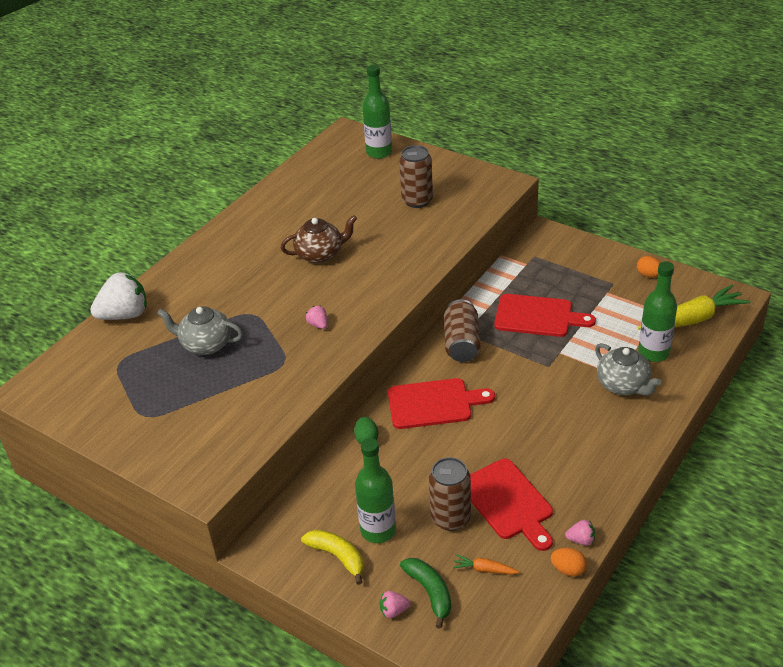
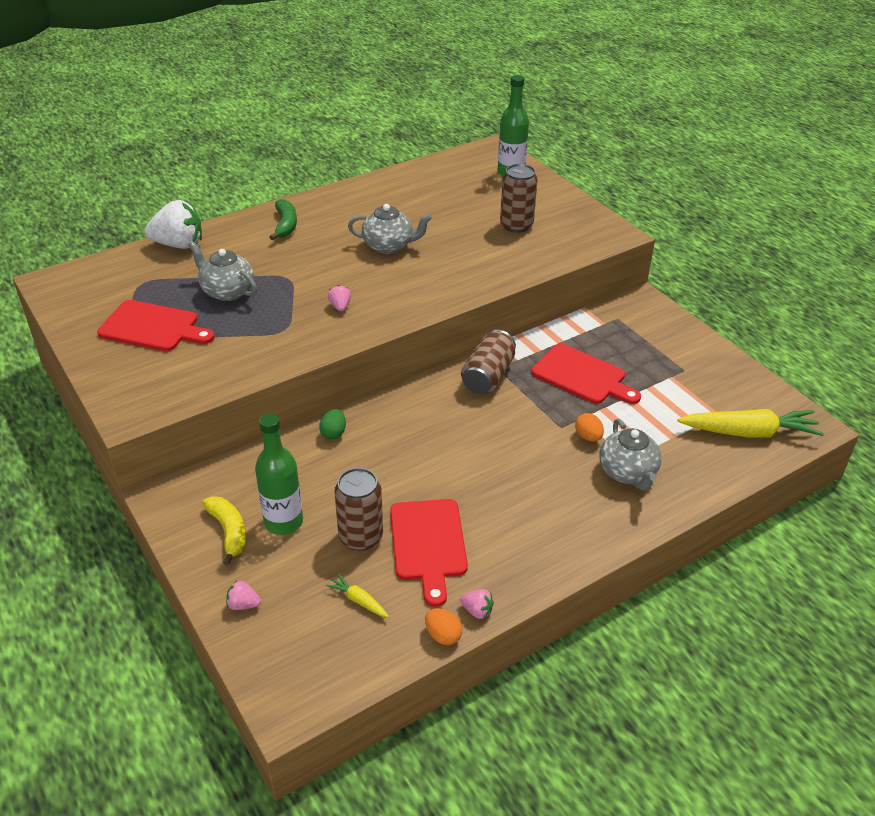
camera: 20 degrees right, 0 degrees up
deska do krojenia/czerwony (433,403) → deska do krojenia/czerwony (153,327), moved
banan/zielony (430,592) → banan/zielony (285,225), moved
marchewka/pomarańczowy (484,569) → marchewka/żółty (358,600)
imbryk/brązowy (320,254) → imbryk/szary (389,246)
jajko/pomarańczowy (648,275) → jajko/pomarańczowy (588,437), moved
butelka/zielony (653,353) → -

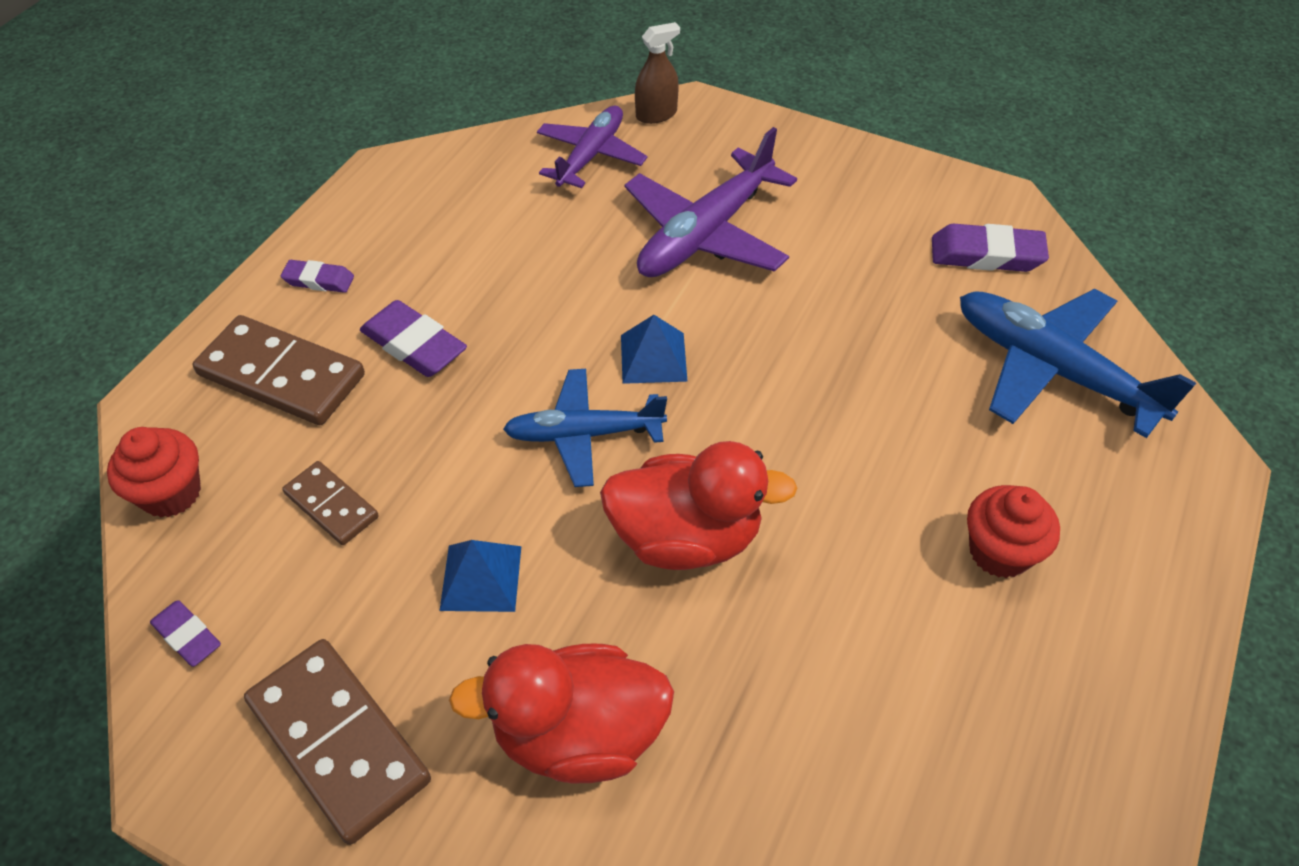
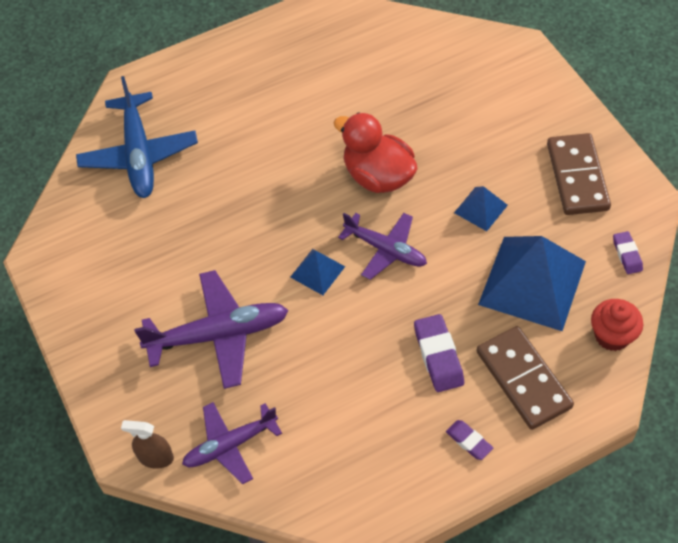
camera: 140 degrees left, 5 degrees up
samolot/niebieski (584,434) → samolot/fioletowy (385,249)
kostka domina/brązowy (332,505) → piramida/niebieski (532,282)
kaczka/czerwony (578,734) → -
gumka do mazania/fioletowy (986,255) → -
muffinka/czerwony (999,552) → -

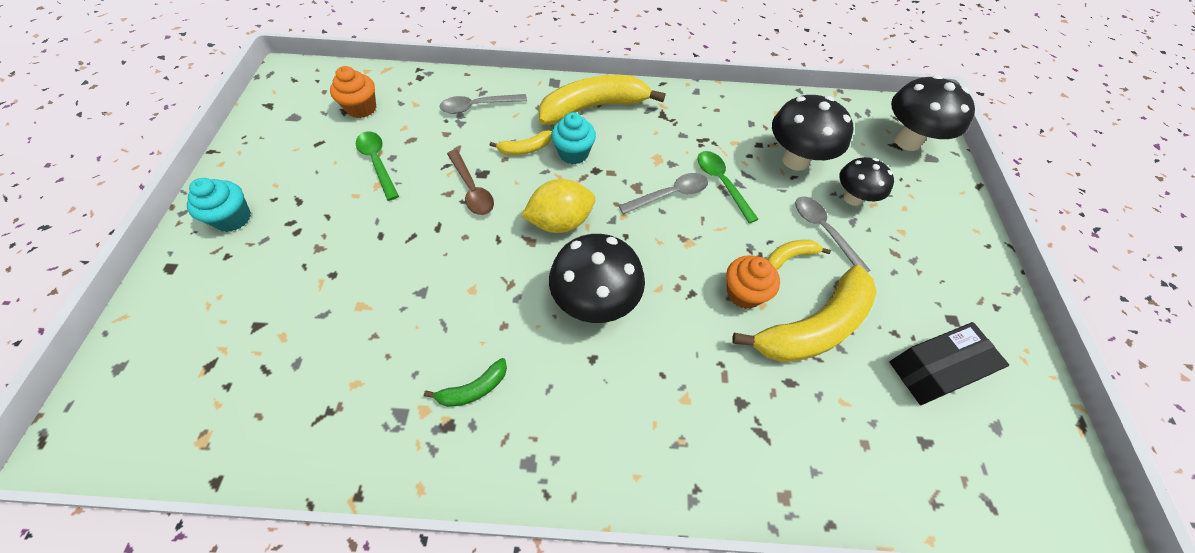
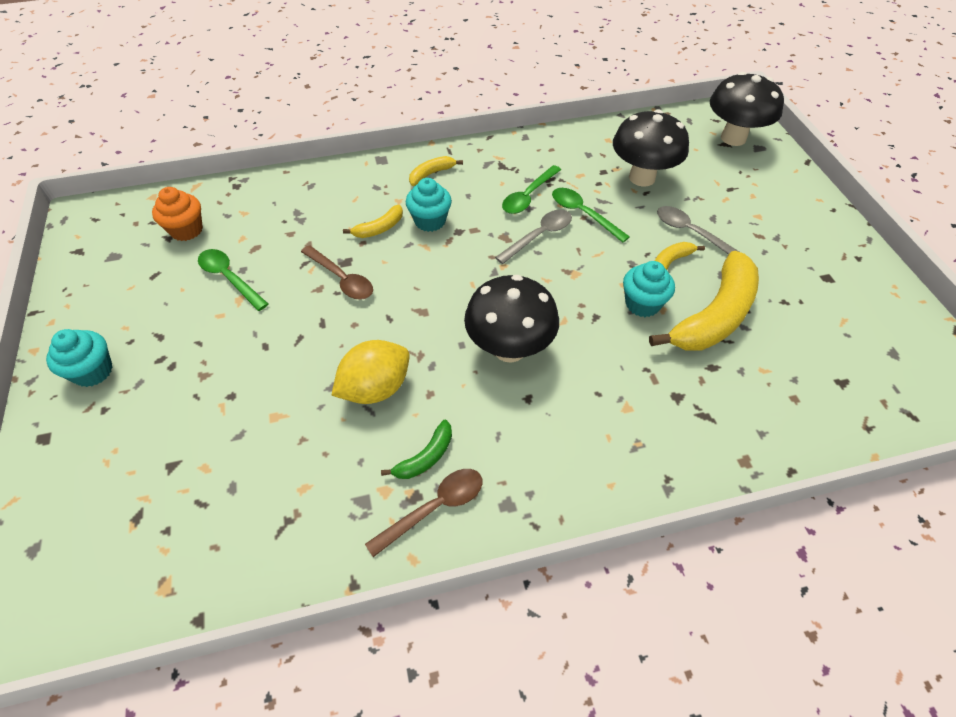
camera: 15 degrees left, 5 degrees down
cytryna/żółty (560,222) → cytryna/żółty (375,388), moved
- → łyżka/brązowy (435,508)
banan/żółty (593,107) → banan/żółty (431,174), x0.46
- → łyżka/zielony (528,196)
muffinka/pomarańczowy (744,293) → muffinka/turkusowy (642,304)
łyżka/szary (477,106) → -
grzyb/czarny (852,198) → -
pudełko/czarny (934,370) → -

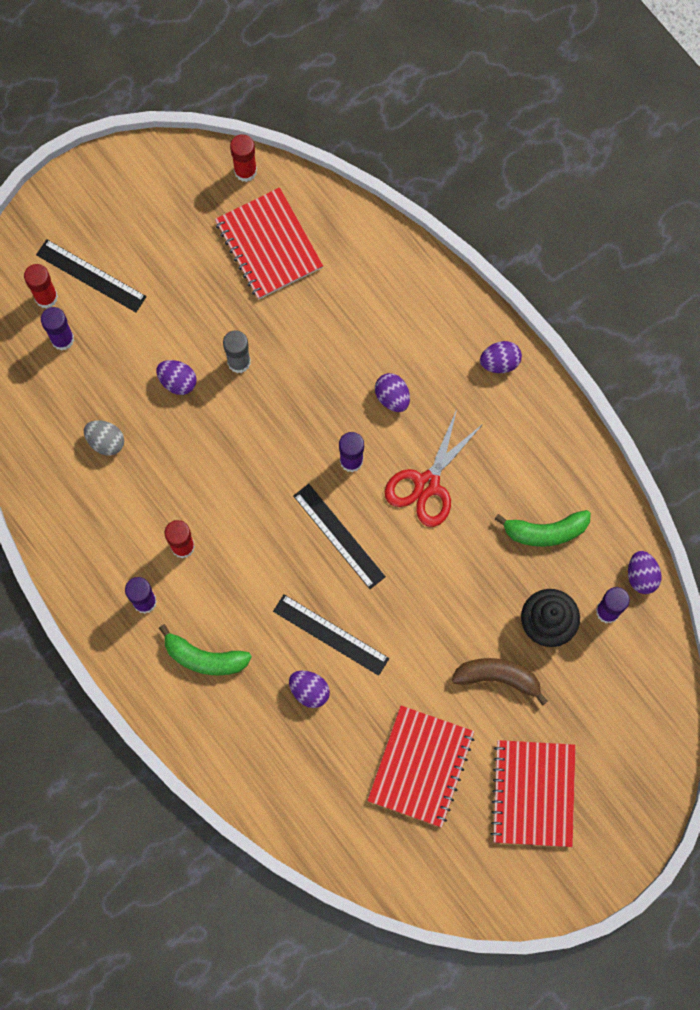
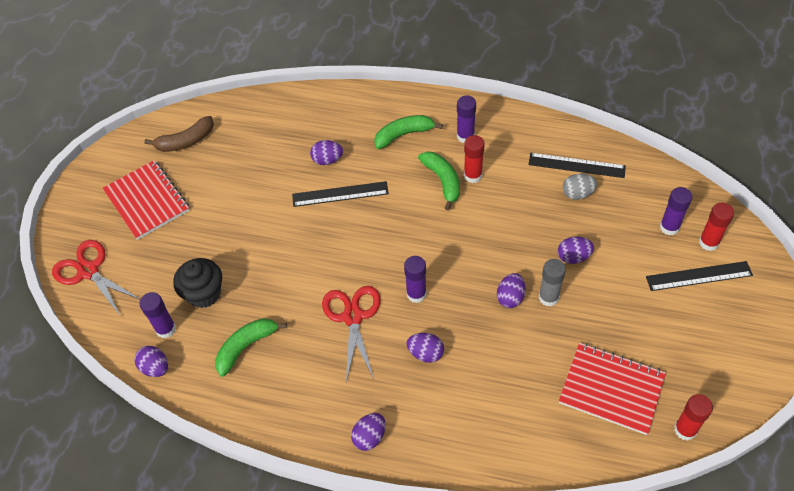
camera: 145 degrees right, 20 degrees down
- → nożyczki/czerwony (88,271)
banan/brązowy (498,678) → banan/brązowy (186,141), moved
- → banan/zielony (442,181)
- → jajko/fioletowy (510,297)
linijka/czarny (339,536) → linijka/czarny (576,165), moved
zeszyt/czerwony (421,766) → -

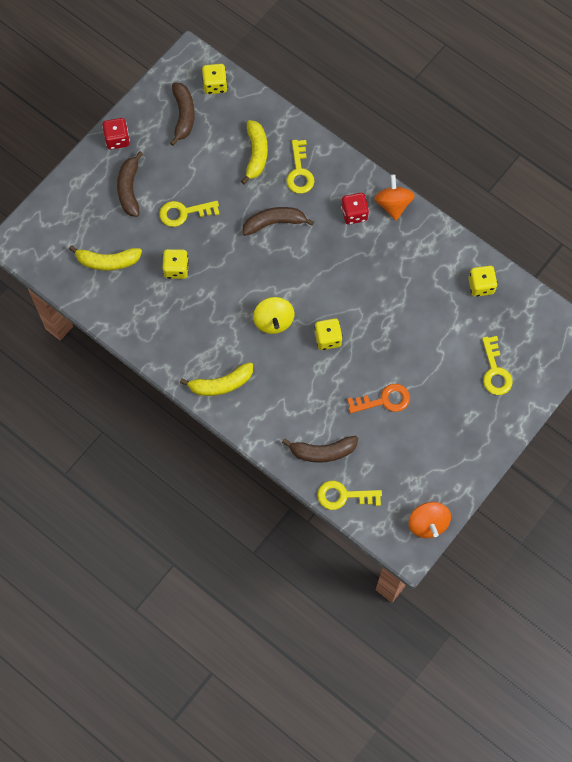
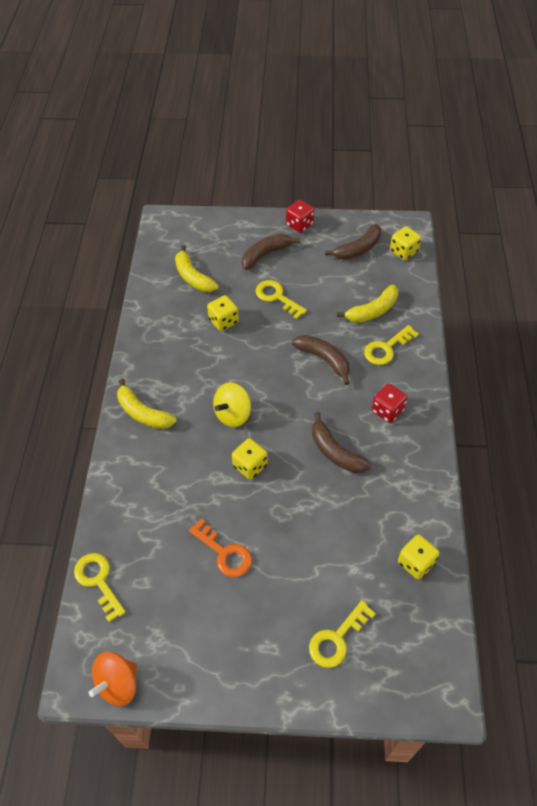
camera: 55 degrees right, 15 degrees down
banan/brązowy (323,451) → banan/brązowy (335,452), moved
bączek/pomarańczowy (393,204) → -

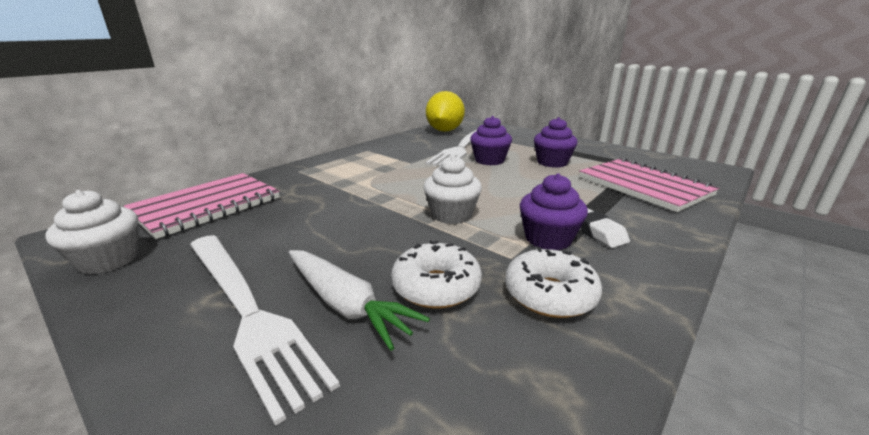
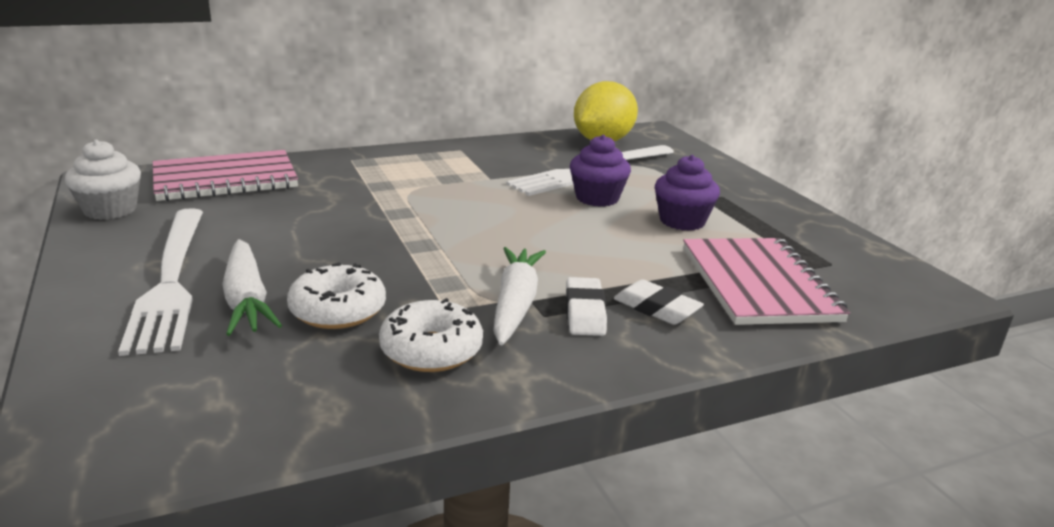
camera: 25 degrees right, 0 degrees up
muffinka/fioletowy (548,239) → marchewka/biały (515,304)
- → gumka do mazania/biały (656,308)
muffinka/biały (451,215) → -

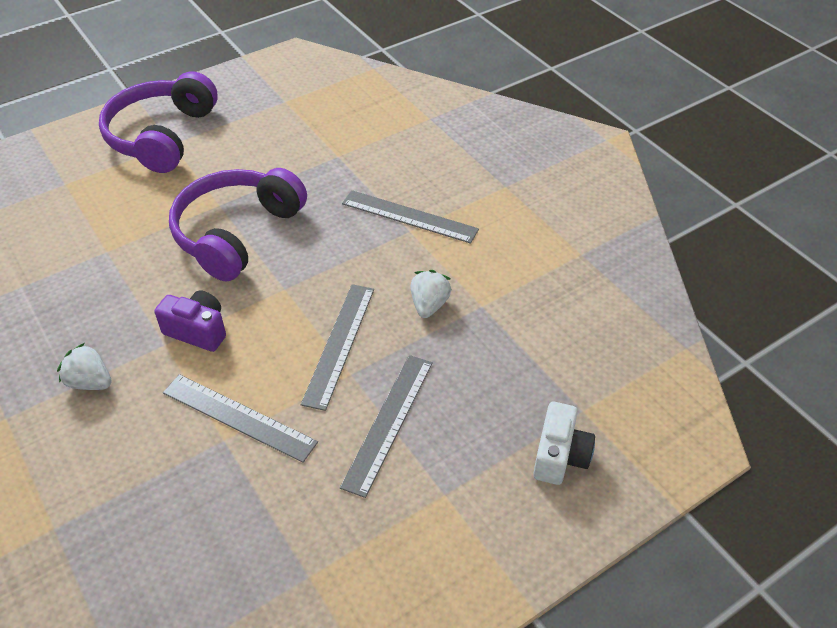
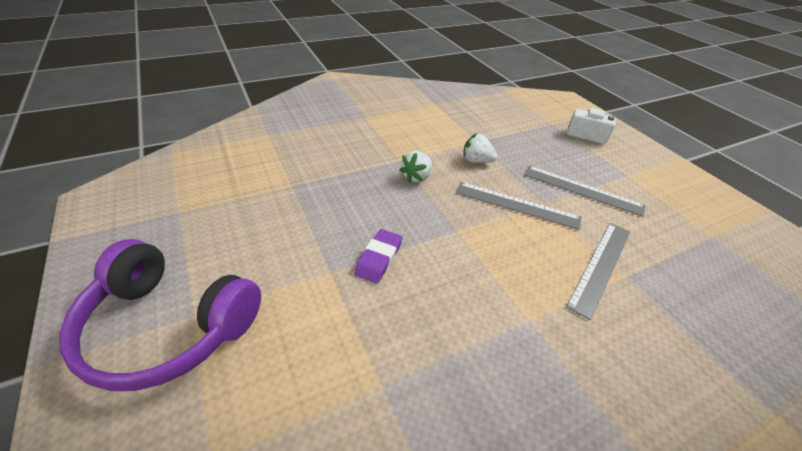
camera: 85 degrees left, 5 degrees down
słuchawki/fioletowy (236,233) → gumka do mazania/fioletowy (379,258)
truskawka/biały (90,382) → truskawka/biały (416,177), moved
aparat fotograficzny/fioletowy (197,331) → -
linijka/szary (409,216) → -

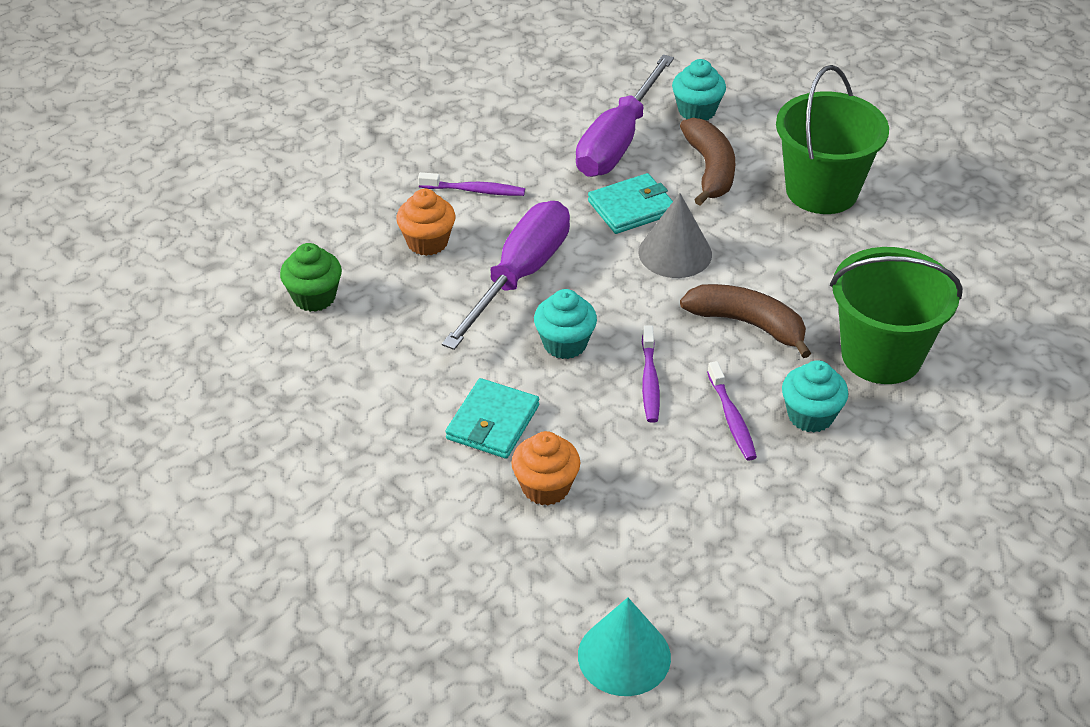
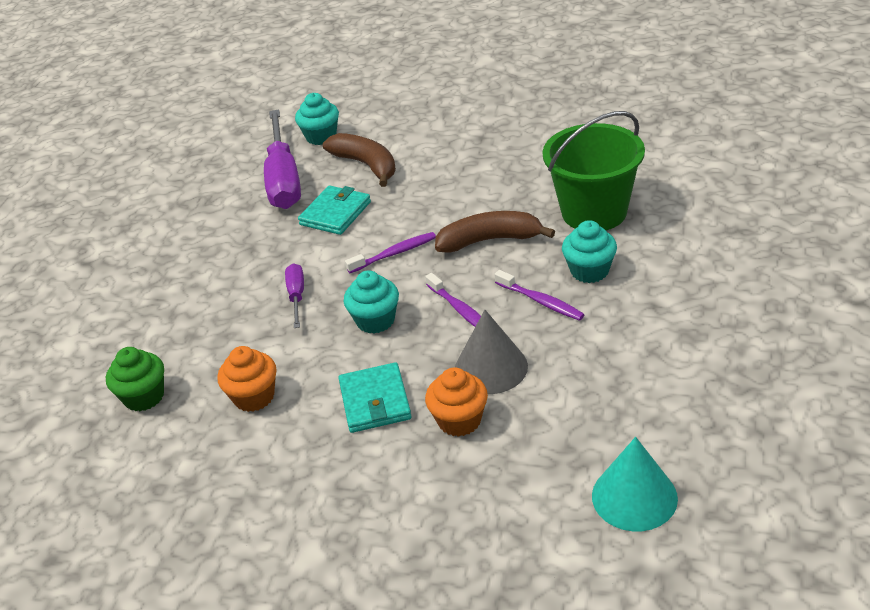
camera: 30 degrees left, 5 degrees down
muffinka/pomarańczowy (427,242) → muffinka/pomarańczowy (254,397), moved
śrubokręt/fioletowy (519,276) → śrubokręt/fioletowy (297,296), x0.47
szczoteczka do zębów/fioletowy (475,190) → szczoteczka do zębów/fioletowy (394,253), moved
stożek/szary (675,253) → stożek/szary (491,367), moved
wiadro/zielony (821,191) → -

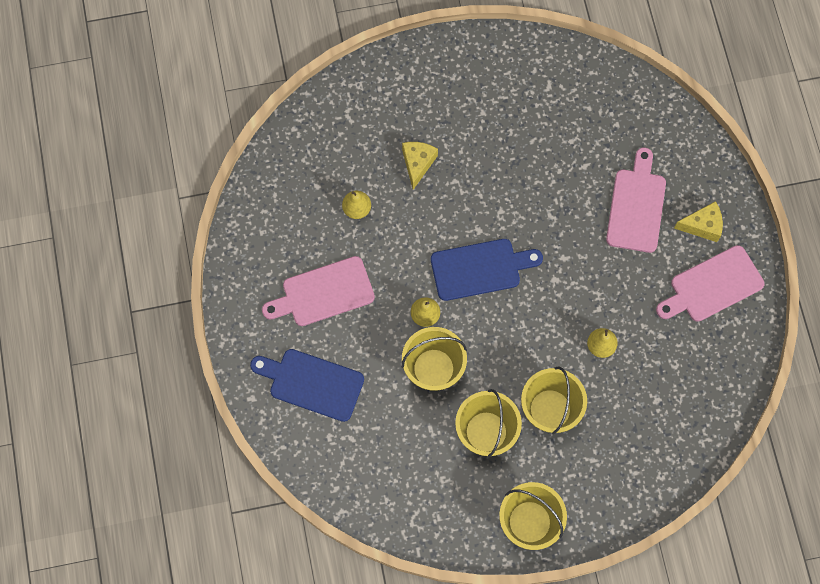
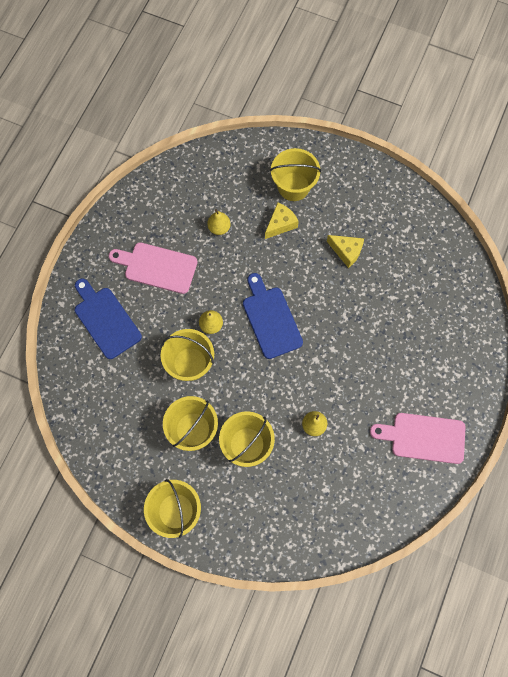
camera: 35 degrees right, 0 degrees up
deska do krojenia/niebieski (480,269) → deska do krojenia/niebieski (270,319), 135 degrees counterclockwise
- → wiadro/żółty (293,186)
ser/żółty (702,226) → ser/żółty (346,251), moved
deska do krojenia/różowy (636,206) → -

